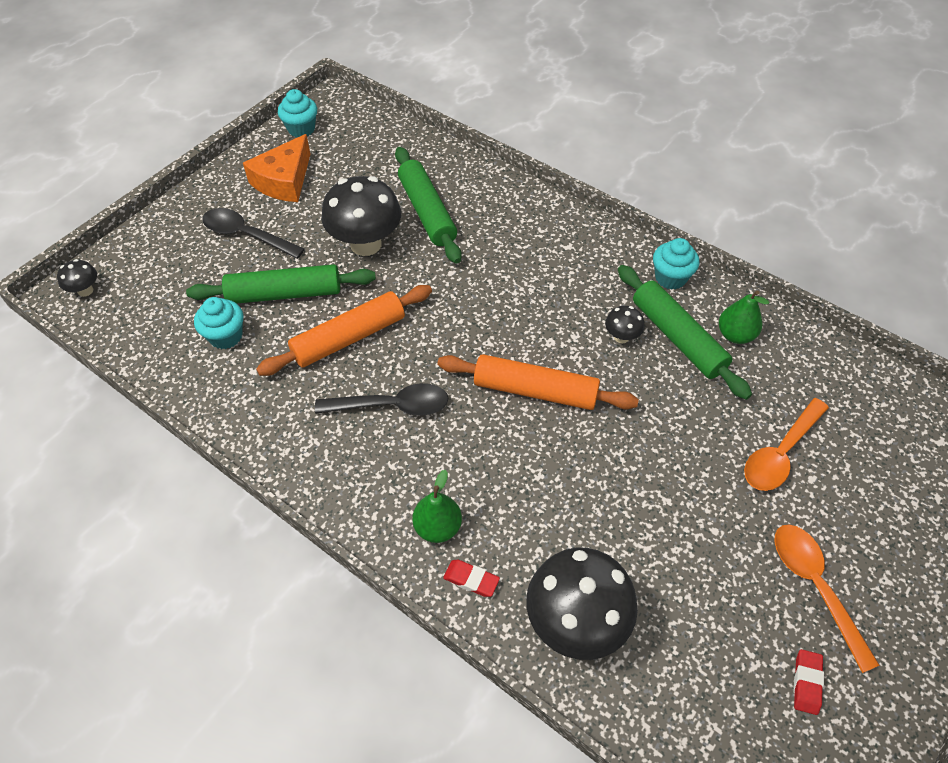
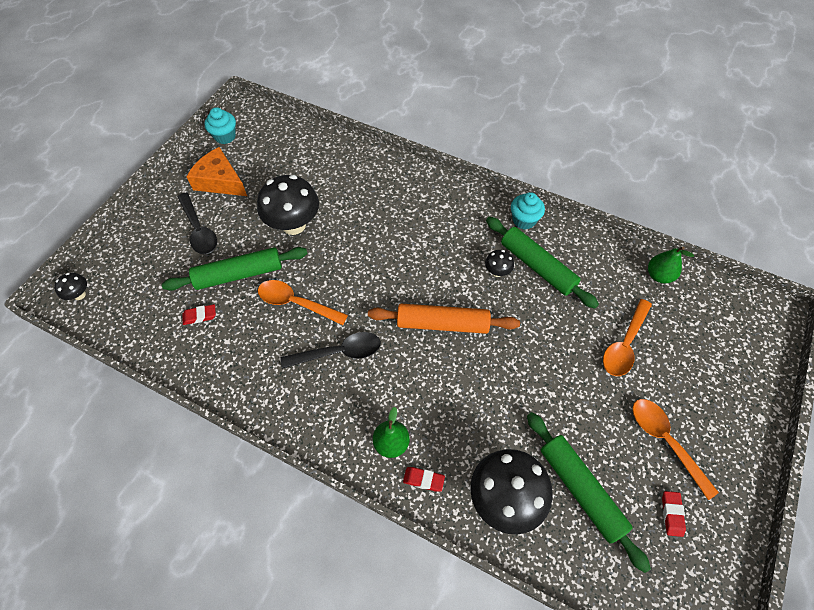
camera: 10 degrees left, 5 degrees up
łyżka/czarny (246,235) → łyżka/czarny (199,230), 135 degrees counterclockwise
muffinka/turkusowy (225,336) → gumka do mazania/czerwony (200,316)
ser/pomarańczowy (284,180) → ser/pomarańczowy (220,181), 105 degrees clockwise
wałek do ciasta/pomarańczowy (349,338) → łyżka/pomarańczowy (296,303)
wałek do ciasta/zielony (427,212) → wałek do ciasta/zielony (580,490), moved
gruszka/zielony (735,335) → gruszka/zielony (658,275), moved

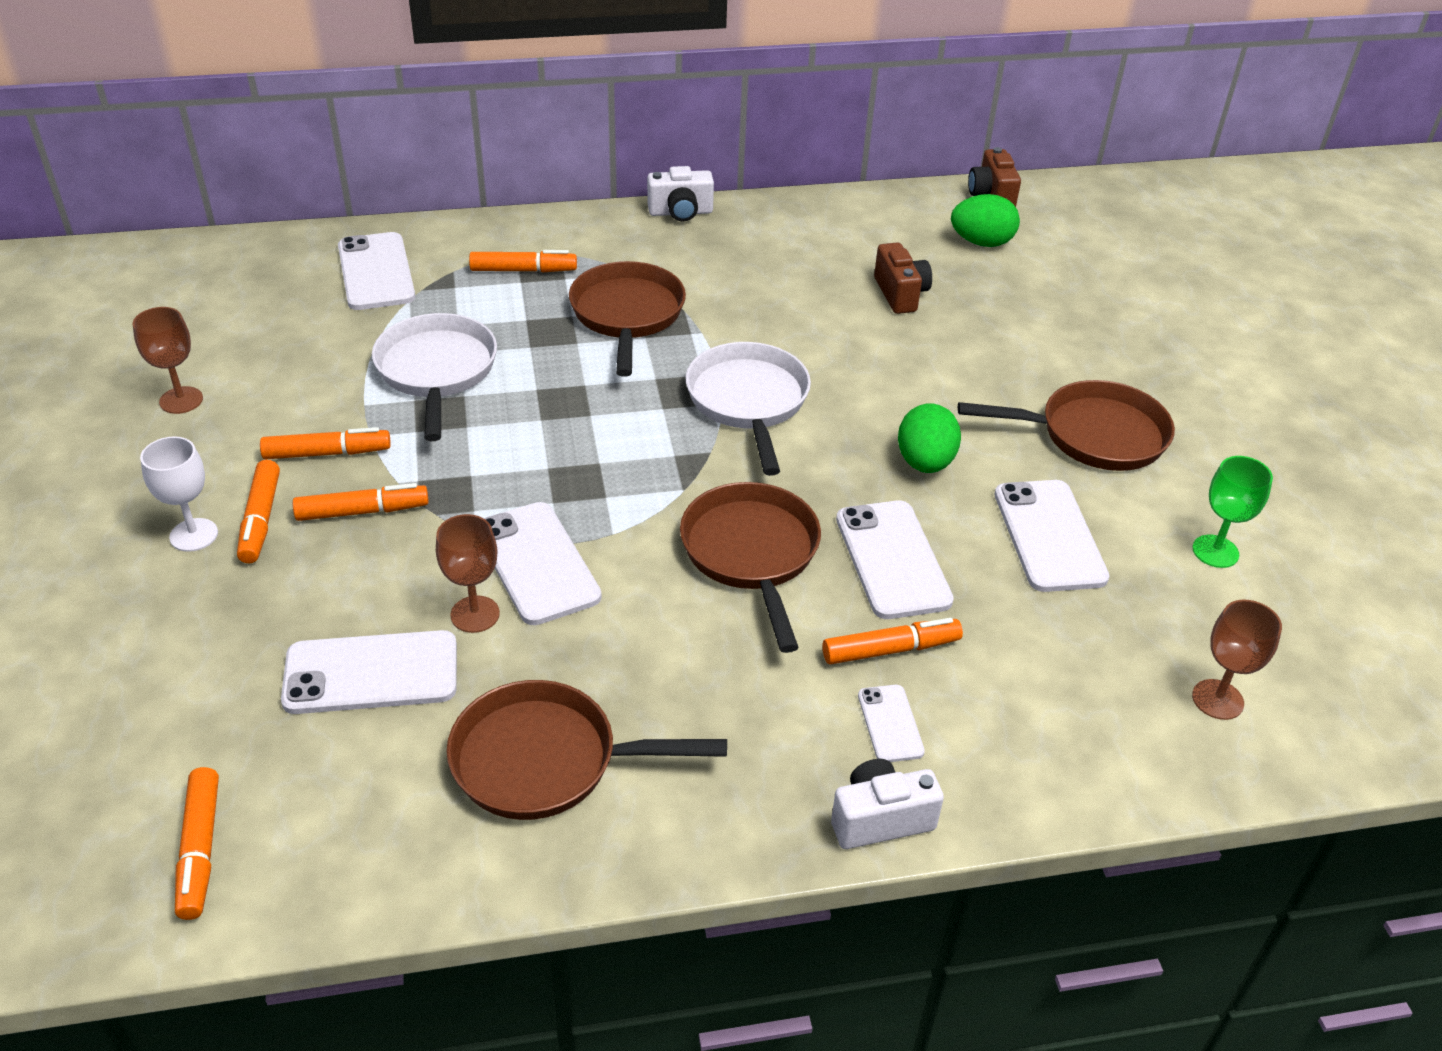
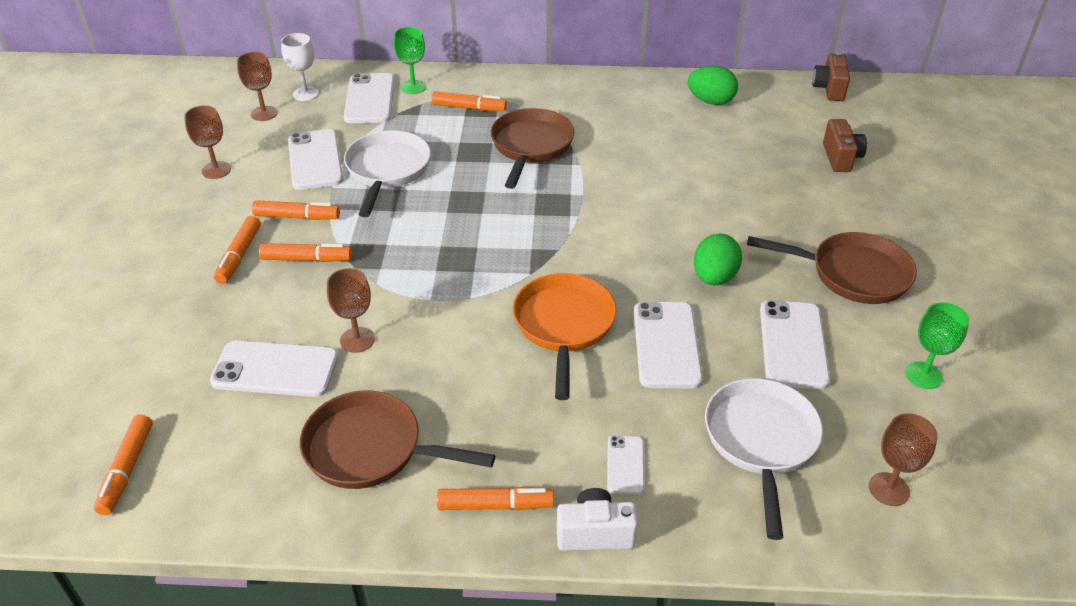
camera: 15 degrees right, 0 degrees up
- → kielich/brązowy (264,113)
kielich/biały (194,535) → kielich/biały (305,94), moved
telefon/biały (537,563) → telefon/biały (315,160), moved
- → kielich/zielony (413,87)
flamaster/pomarańczowy (891,650) → flamaster/pomarańczowy (495,505), moved
patelnia/brązowy (751,554) → patelnia/pomarańczowy (564,326)
jajko/zielony (981,242) → jajko/zielony (710,101), moved
patelnia/biały (748,402) → patelnia/biały (761,441), moved
aparat fotograficzny/brązowy (900,294) → aparat fotograficzny/brązowy (840,158), moved
aparat fotograficzny/biały (680,212) → -

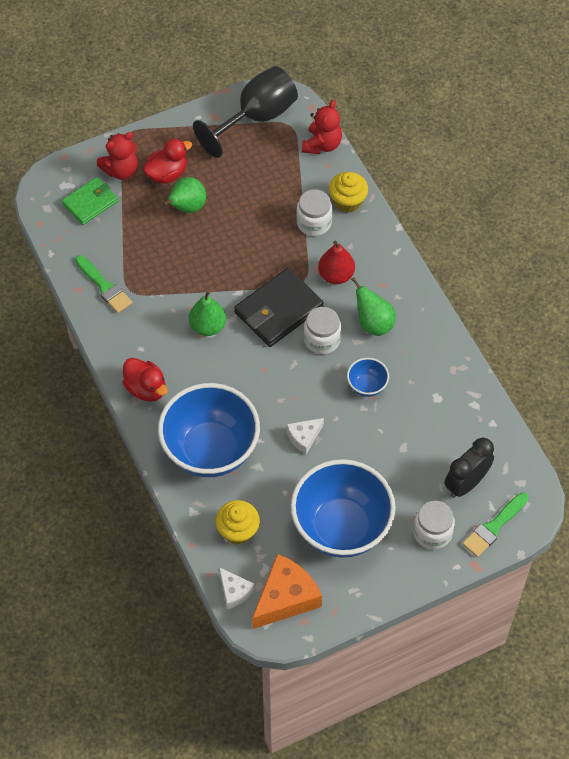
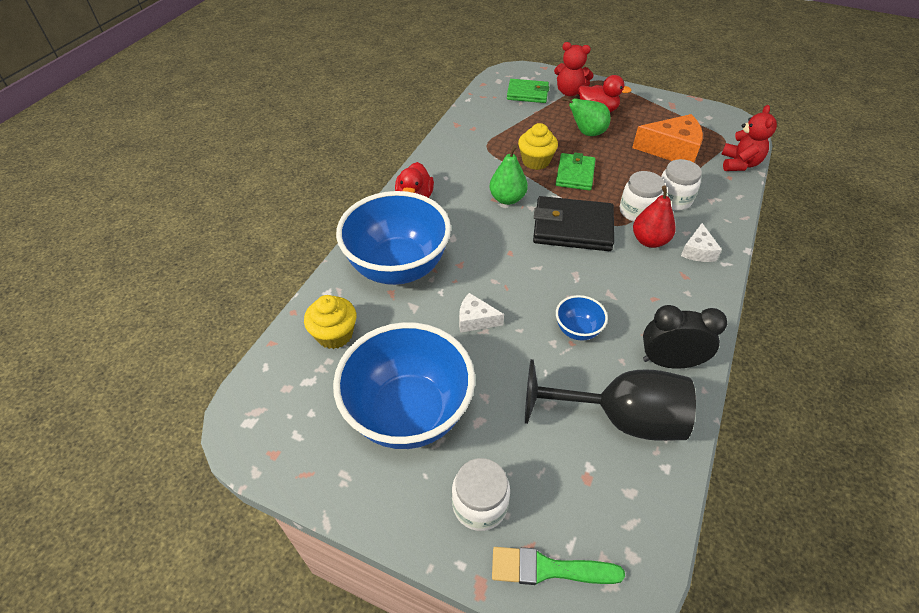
camera: 50 degrees right, 10 degrees down
muffinka/żółty (347,201) → muffinka/żółty (535,161), moved
kielich/czarny (256,118) → kielich/czarny (620,418), moved
- → portfel/zielony (575,174)
słoik/biały (322,339) → słoik/biały (637,212), moved
ser/pomarańczowy (286,598) → ser/pomarańczowy (672,150), moved
budzik/czarny (466,483) → budzik/czarny (669,362), moved
ser/biały (234,592) → ser/biały (698,251), moved
miś/czerwony (322,144) → miś/czerwony (739,164), 60 degrees counterclockwise
pędzel/zielony (104,286) → -
gruszka/zielony (373,323) → -

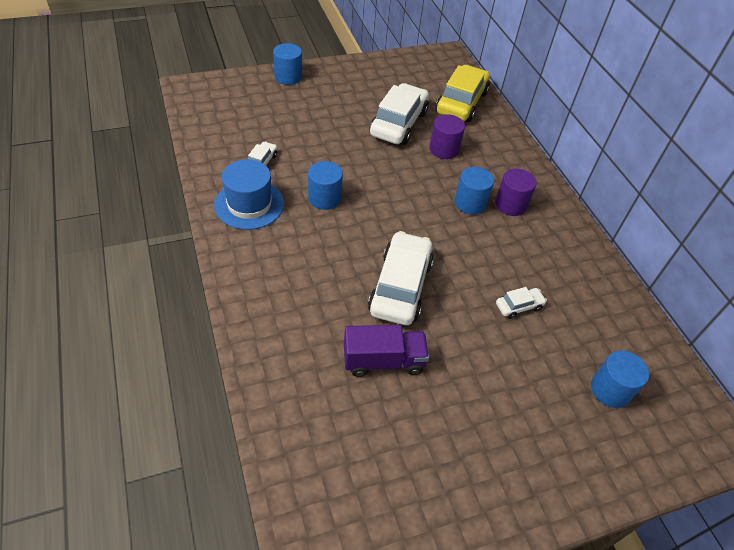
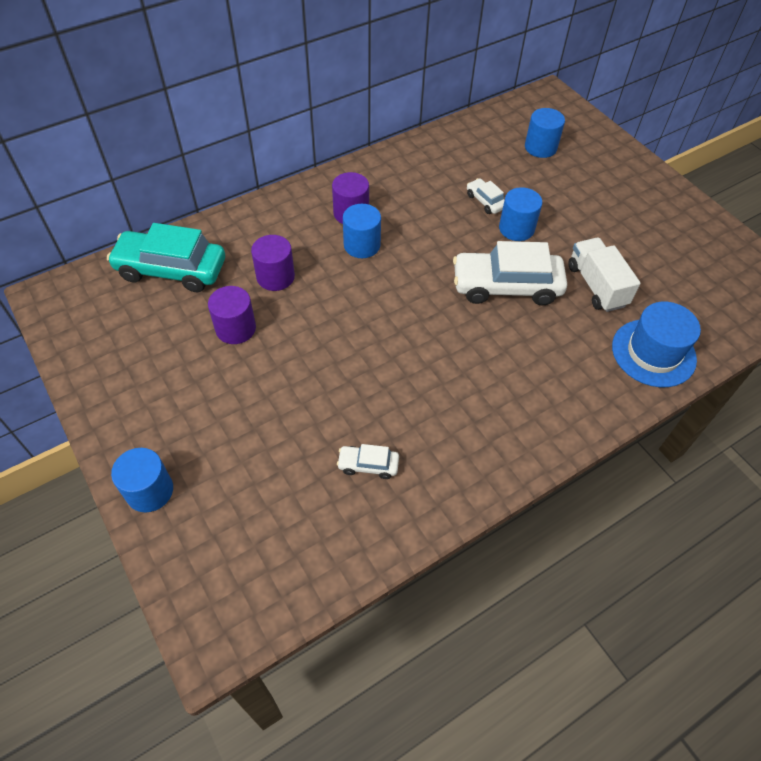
camera: 100 degrees left, 5 degrees up
samochód/żółty (461,103) → samochód/turkusowy (171,270)
samochód/biały (398,123) → walec/fioletowy (235,328)
walec/niebieski (324,198) → walec/niebieski (516,228), moved
ciężarówka/fioletowy (383,361) → ciężarówka/biały (596,286)
kapelusz/niebieski (249,204) → kapelusz/niebieski (653,353), moved

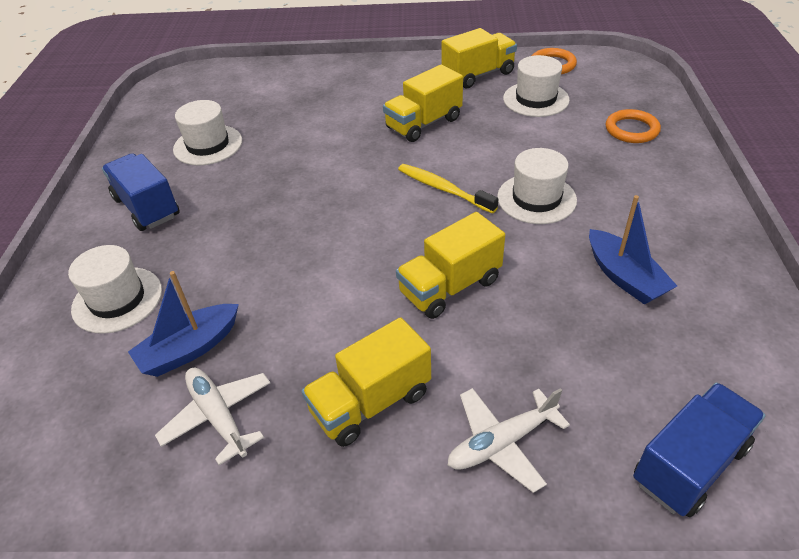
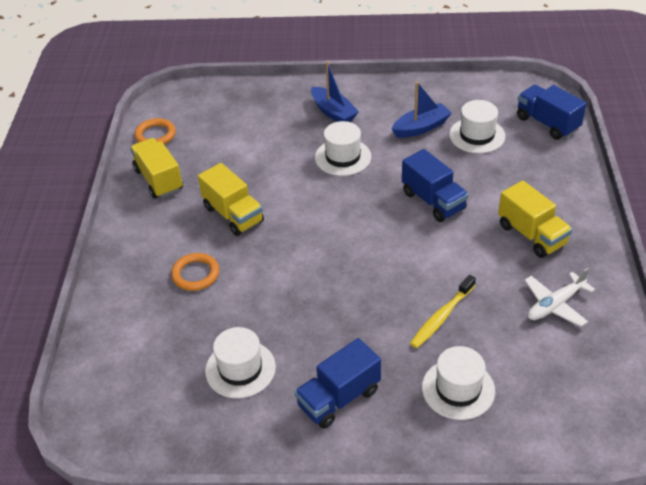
camera: 90 degrees left, 0 degrees up
pierścień/pomarańczowy (631,130) → pierścień/pomarańczowy (195,274), moved
łódka/niebieski (190,349) → łódka/niebieski (333,112), moved
ciężarówka/żółty (450,287) → ciężarówka/niebieski (433,201)
szczoteczka do zębów/żółty (443,189) → szczoteczka do zębów/żółty (441,317), moved
kapelusz/biały (536,99) → kapelusz/biały (477,135), moved
samolot/biały (502,443) → -

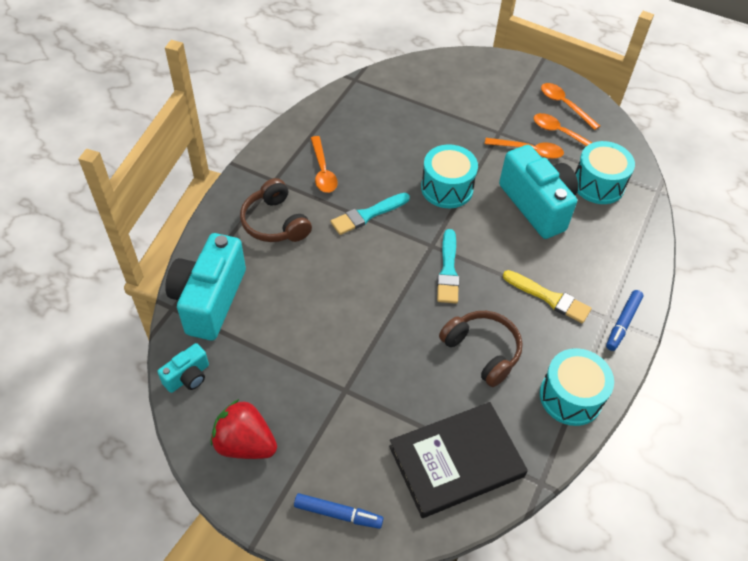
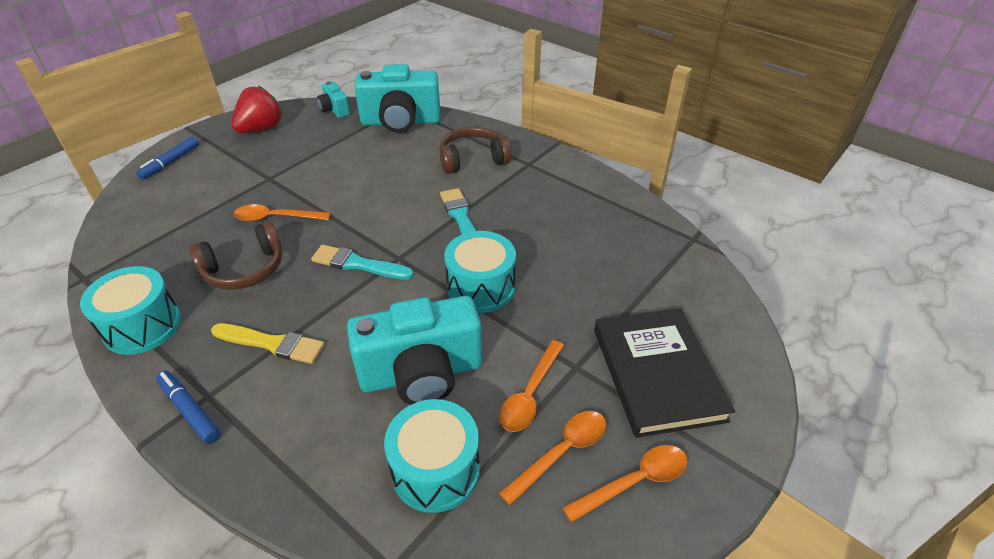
camera: 105 degrees right, 10 degrees down
pędzel/żółty (549,298) → pędzel/żółty (272,344), 120 degrees counterclockwise
łyżka/pomarańczowy (323,171) → łyżka/pomarańczowy (276,218), moved
aparat fotograficzny/turkusowy (209,300) → aparat fotograficzny/turkusowy (400,122), 150 degrees clockwise
książka/czarny (456,461) → książka/czarny (657,373), moved

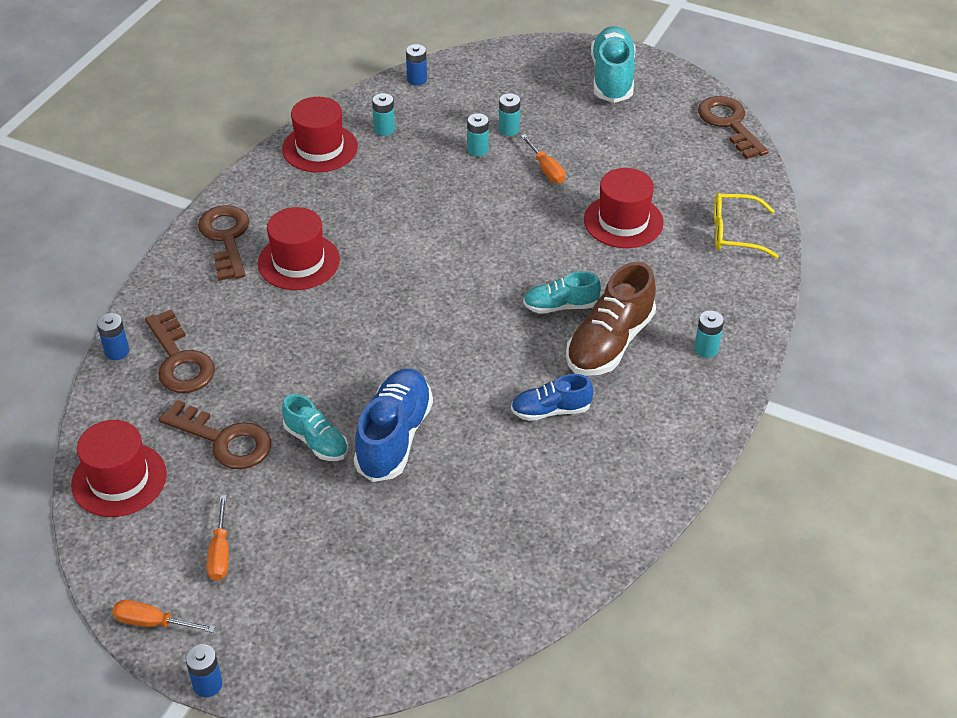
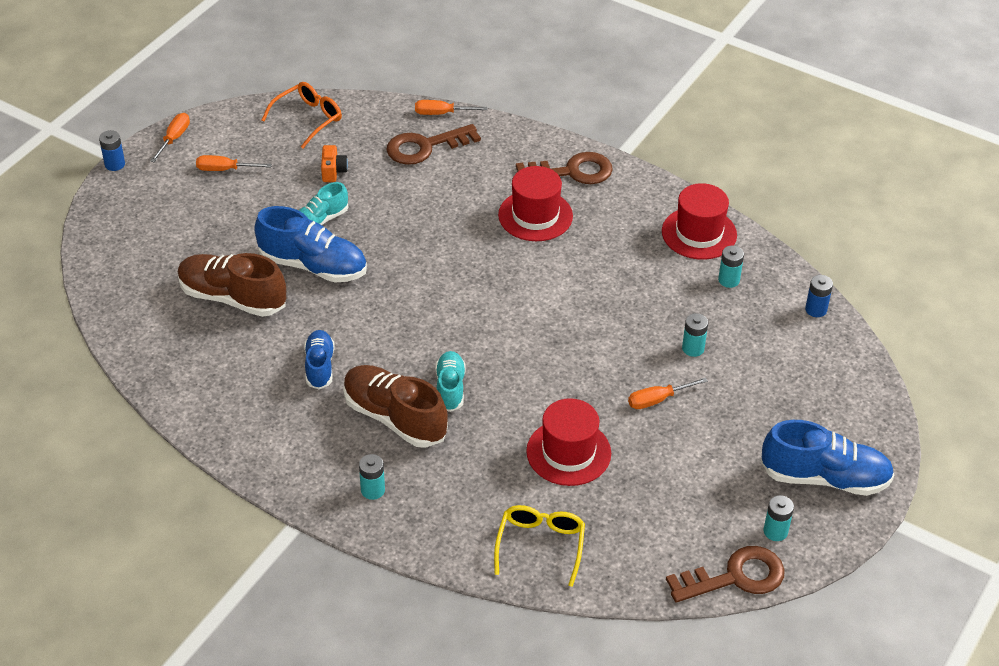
camera: 95 degrees right, 0 degrees up
- → but/brązowy (232,298)
kapelusz/czerwony (119,479) → okulary/pomarańczowy (308,119)
klucz/brązowy (224,440) → aparat fotograficzny/pomarańczowy (333,171)
bateria/niebieski (117,351) → śrubokręt/pomarańczowy (441,113)
but/turkusowy (612,78) → but/niebieski (824,478)
bateria/turkusowy (509,129) → bateria/turkusowy (775,531), moved

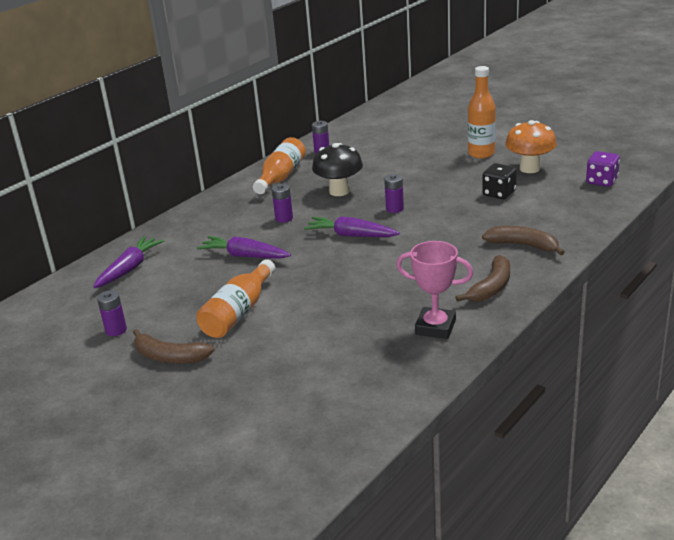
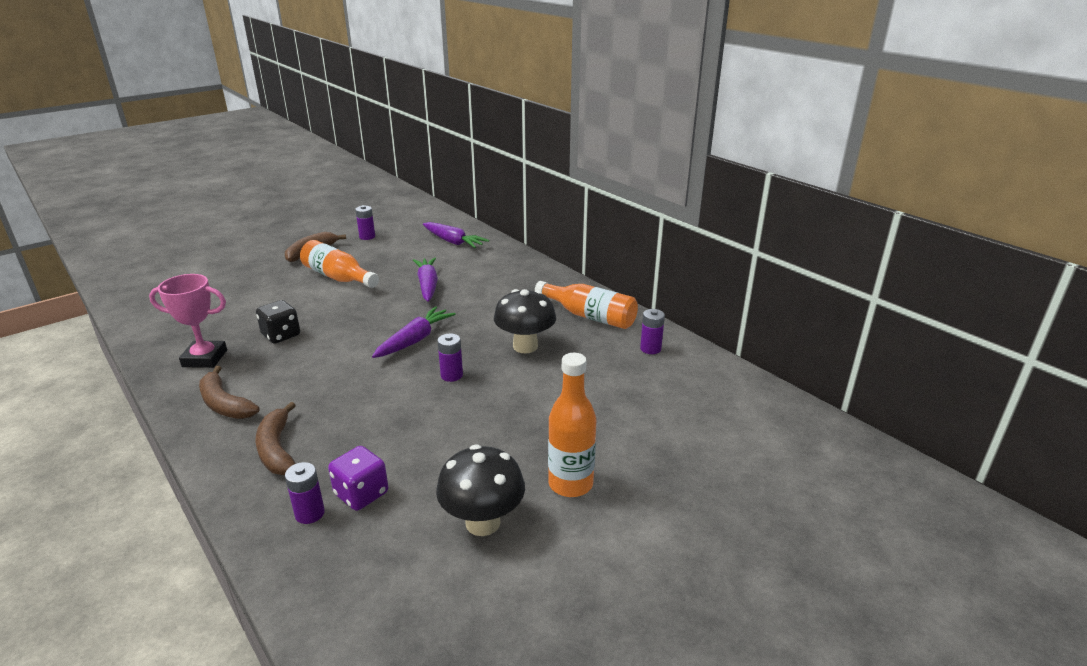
camera: 100 degrees right, 0 degrees up
puchar/różowy (435,327) → puchar/różowy (205,358), 60 degrees clockwise
kostka do gry/czarny (499,193) → kostka do gry/czarny (281,335), moved
banan/brązowy (523,245) → banan/brązowy (277,449), 120 degrees clockwise
bateria/fioletowy (284,218) → bateria/fioletowy (310,513), moved
kostka do gry/fioletowy (601,181) → kostka do gry/fioletowy (361,494), moved
marchewka/fioletowy (244,256) → marchewka/fioletowy (427,285), 45 degrees counterclockwise
grzyb/pomarańczowy (529,168) → grzyb/czarny (483,522)

